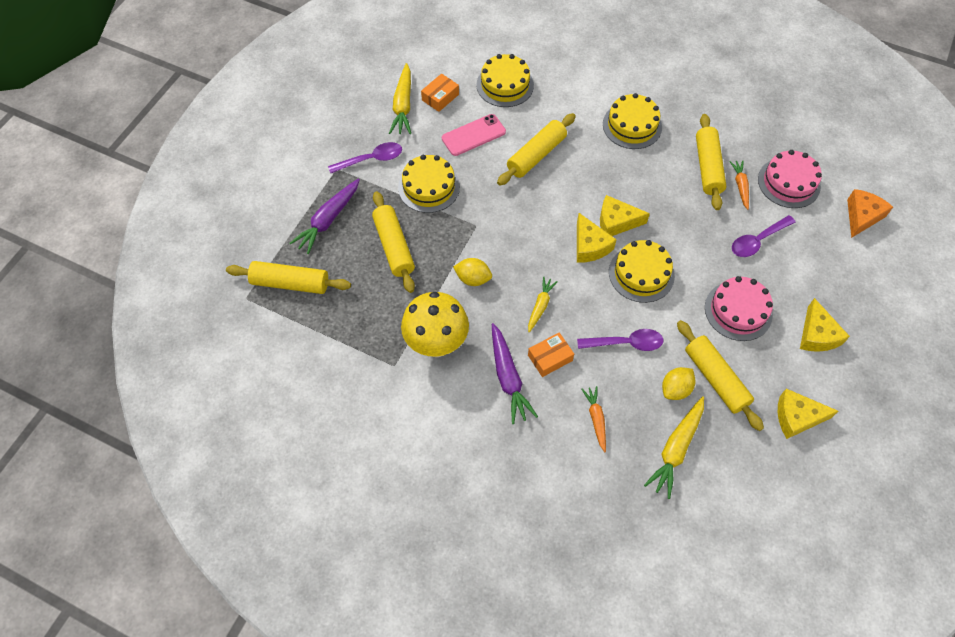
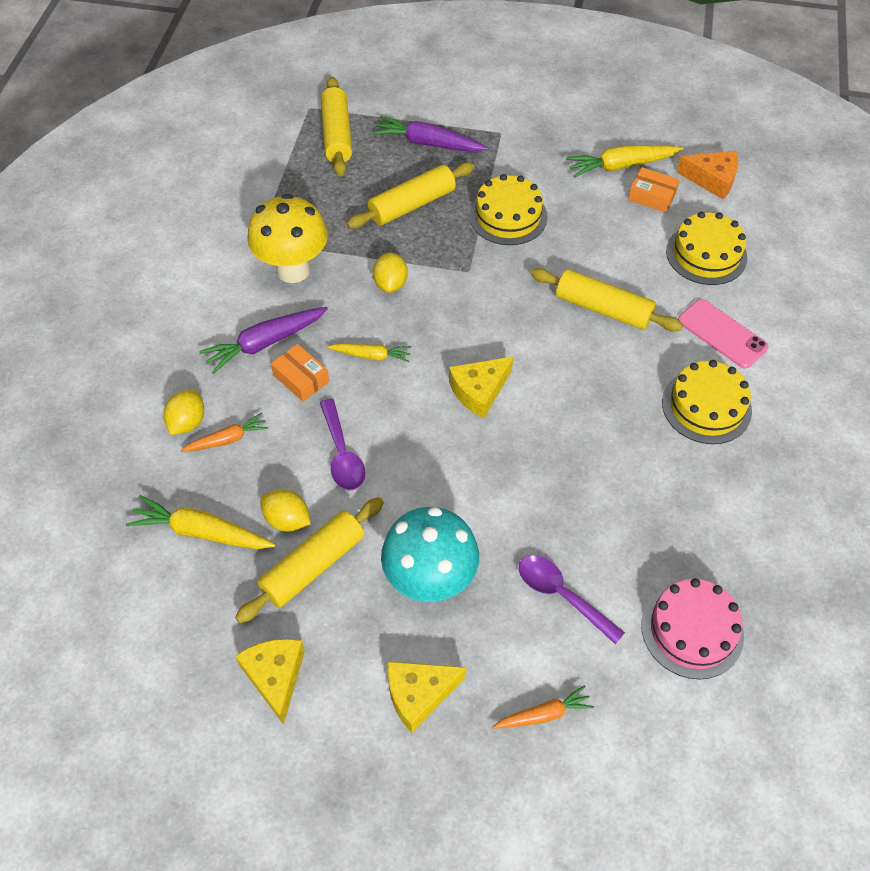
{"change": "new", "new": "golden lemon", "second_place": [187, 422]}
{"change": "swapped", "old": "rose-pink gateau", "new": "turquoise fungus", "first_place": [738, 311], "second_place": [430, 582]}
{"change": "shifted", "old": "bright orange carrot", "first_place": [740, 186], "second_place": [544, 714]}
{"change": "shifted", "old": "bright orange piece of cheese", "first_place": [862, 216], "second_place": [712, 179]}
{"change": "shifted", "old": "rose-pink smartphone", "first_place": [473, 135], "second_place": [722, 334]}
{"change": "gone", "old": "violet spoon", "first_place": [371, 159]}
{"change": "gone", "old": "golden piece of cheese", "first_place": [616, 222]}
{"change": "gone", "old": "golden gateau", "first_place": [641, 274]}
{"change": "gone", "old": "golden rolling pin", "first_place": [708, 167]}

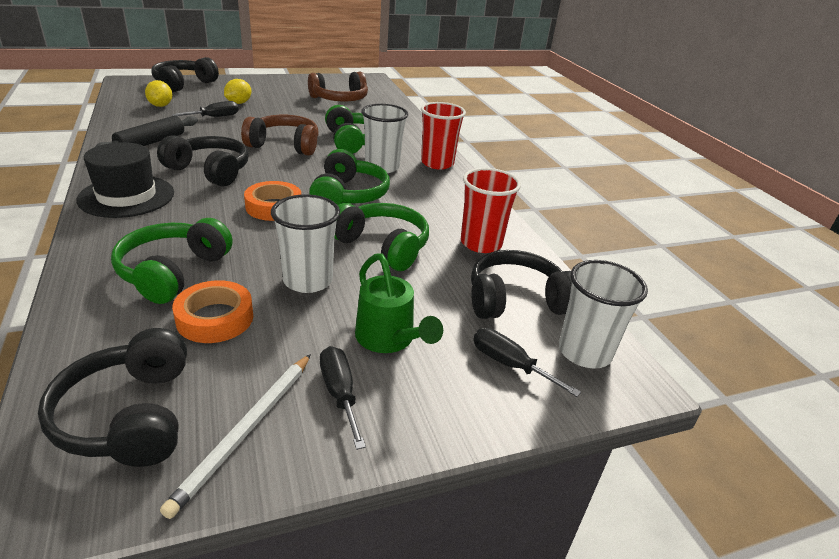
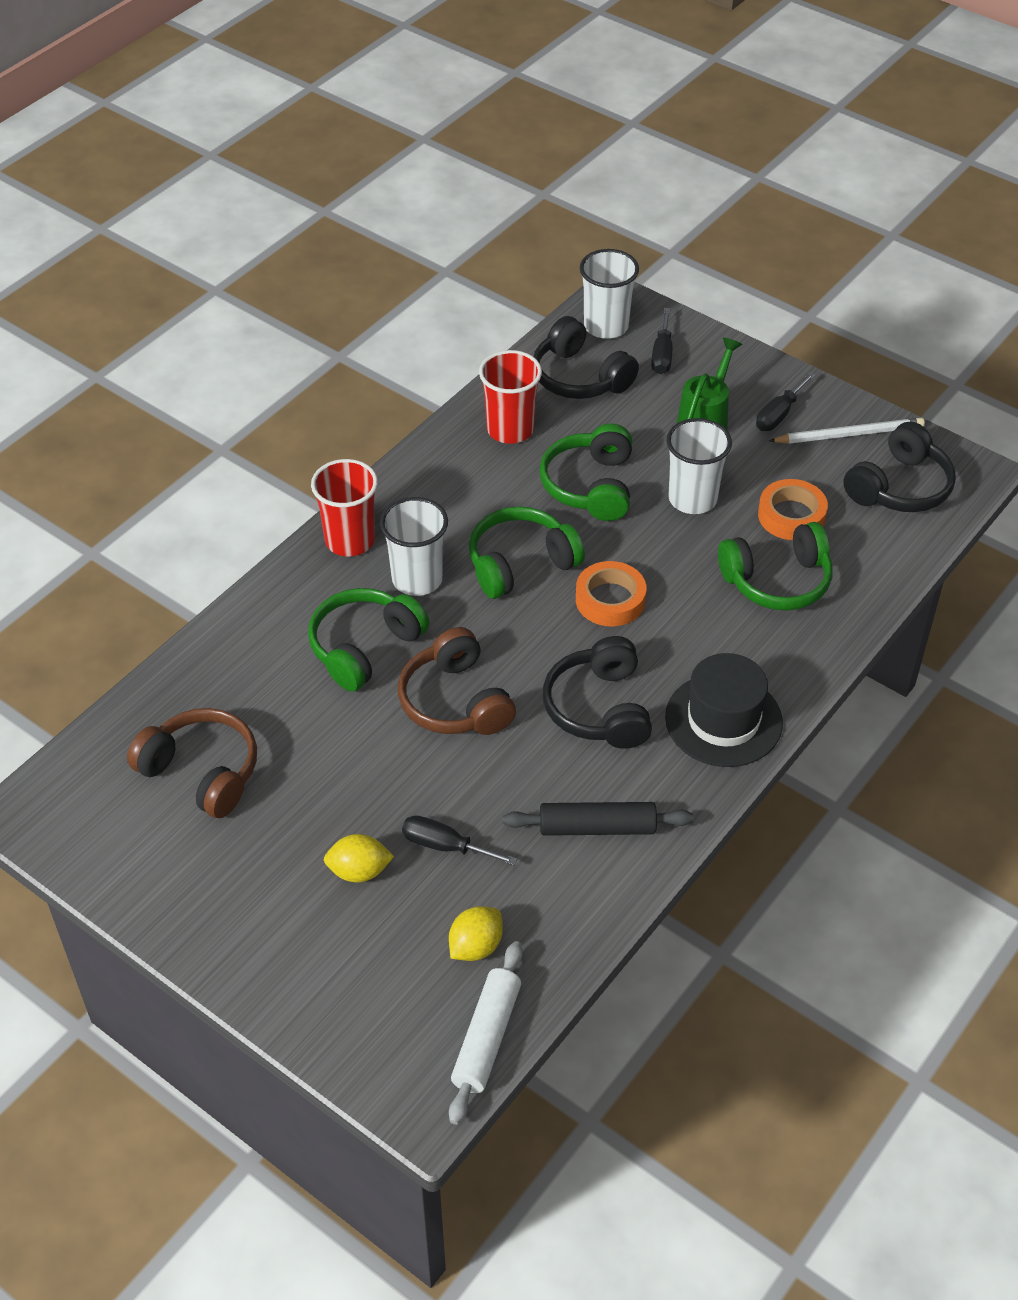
{"change": "new", "new": "snow-white rolling pin", "second_place": [486, 1037]}
{"change": "gone", "old": "ebony headphones", "first_place": [184, 84]}

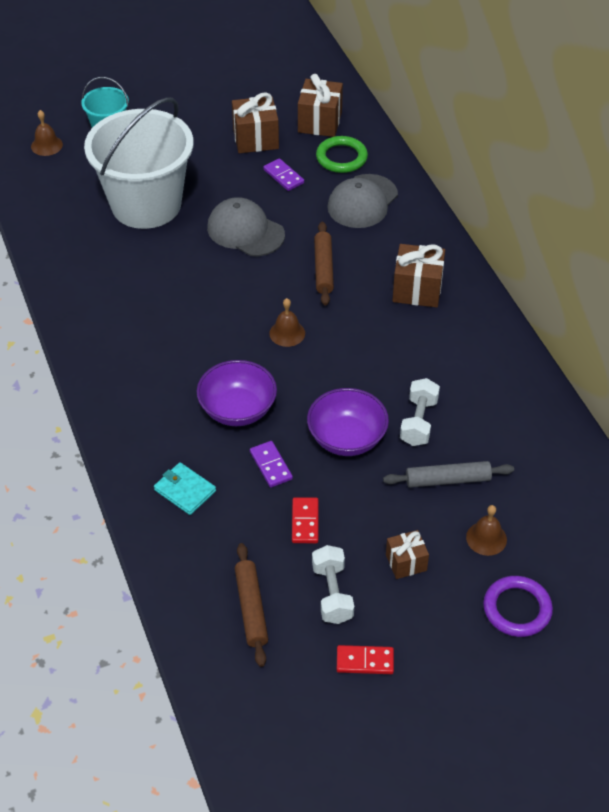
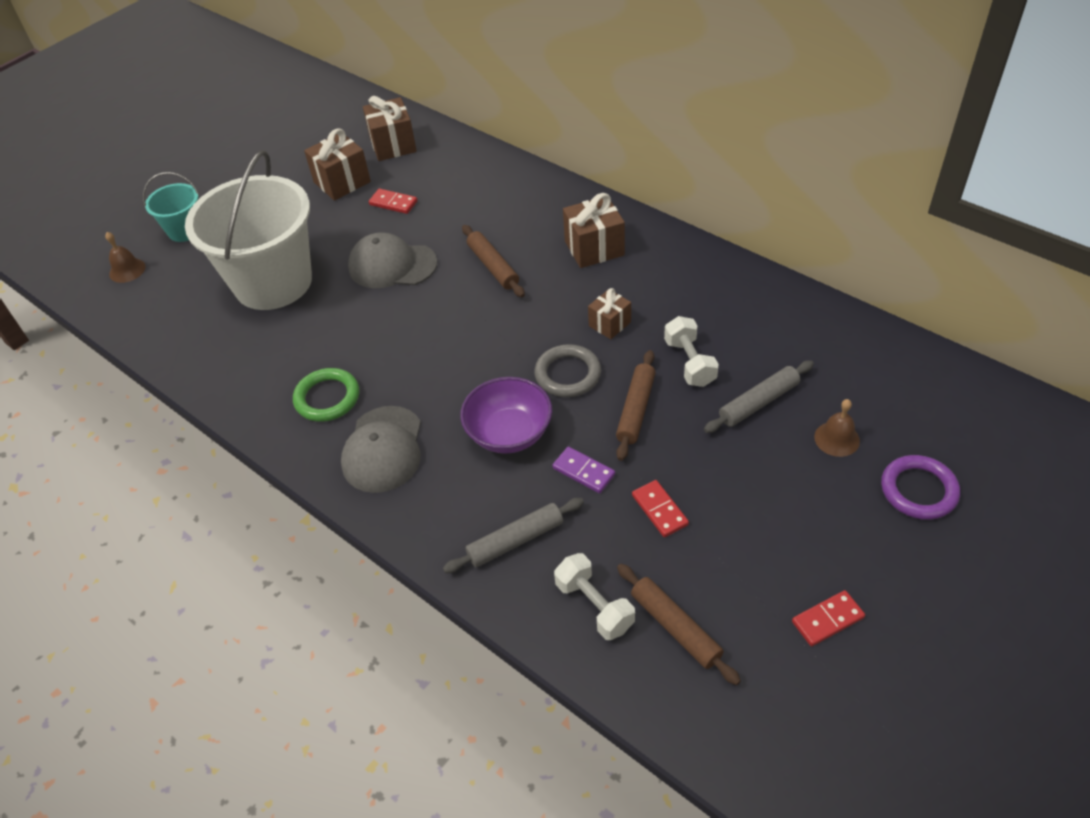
{"change": "shifted", "old": "emerald ring", "first_place": [341, 158], "second_place": [327, 398]}
{"change": "shifted", "old": "ash-grey cap", "first_place": [362, 201], "second_place": [383, 449]}
{"change": "repainted", "old": "violet domino tile", "new": "crimson domino tile", "first_place": [283, 176], "second_place": [393, 203]}
{"change": "swapped", "old": "turquoise billfold", "new": "ash-grey rolling pin", "first_place": [184, 490], "second_place": [515, 540]}
{"change": "new", "new": "ash-grey ring", "second_place": [568, 374]}
{"change": "shifted", "old": "snow-white dumbbell", "first_place": [332, 593], "second_place": [594, 606]}
{"change": "shifted", "old": "dark brown wrapped gift", "first_place": [406, 562], "second_place": [609, 324]}
{"change": "swapped", "old": "violet serving bowl", "new": "dark brown rolling pin", "first_place": [347, 438], "second_place": [636, 409]}
{"change": "gone", "old": "dark brown school bell", "first_place": [287, 333]}

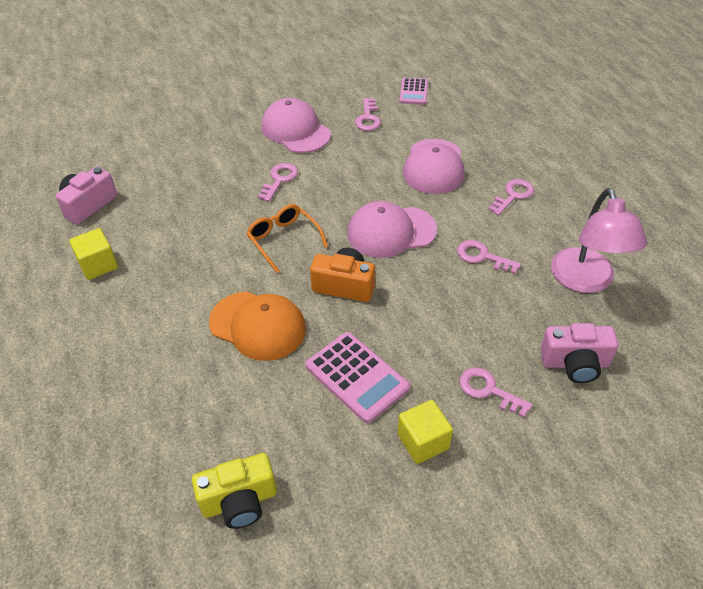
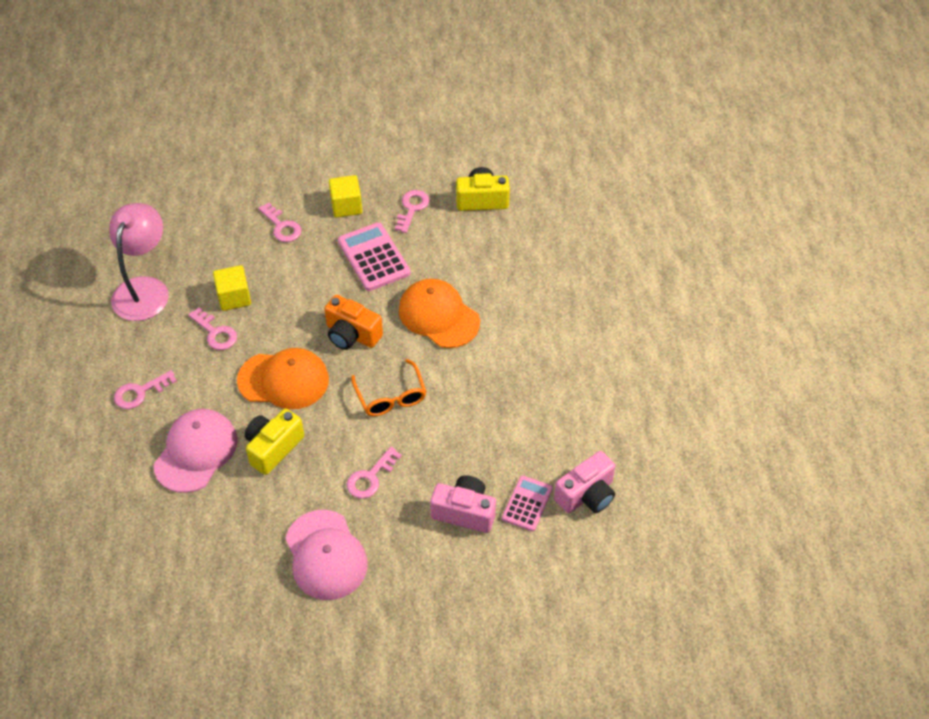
{"change": "shifted", "old": "golden cube", "first_place": [98, 265], "second_place": [234, 297]}
{"change": "repainted", "old": "rose-pink cap", "new": "bright orange cap", "first_place": [391, 232], "second_place": [284, 380]}
{"change": "new", "new": "golden camera", "second_place": [273, 448]}
{"change": "shifted", "old": "rose-pink door key", "first_place": [368, 118], "second_place": [412, 208]}
{"change": "shifted", "old": "rose-pink camera", "first_place": [575, 363], "second_place": [464, 512]}
{"change": "shifted", "old": "rose-pink pocket calculator", "first_place": [413, 92], "second_place": [527, 503]}

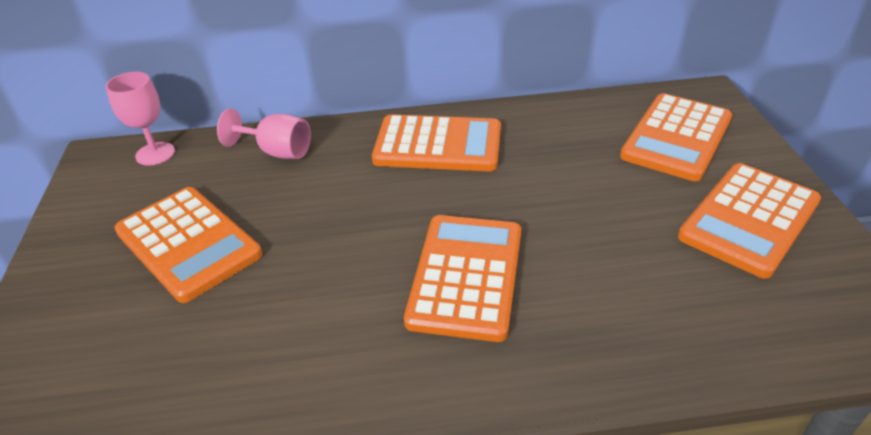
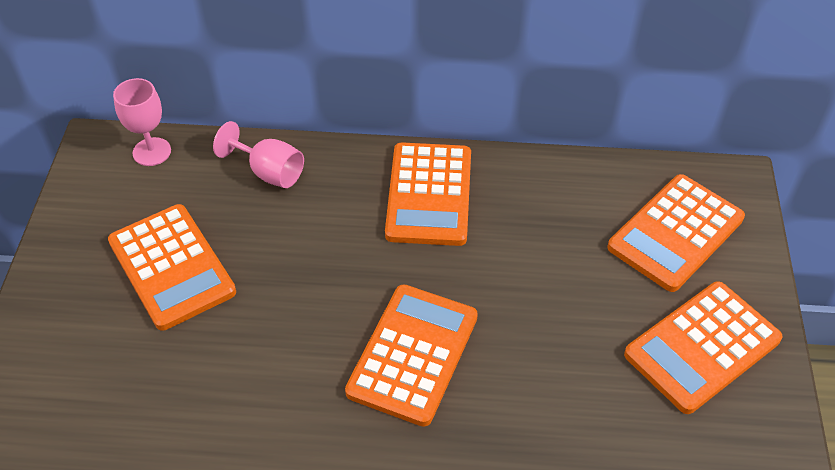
{"change": "rotated", "old": "bright orange pocket calculator", "first_place": [438, 145], "second_place": [429, 194], "degrees": 75}

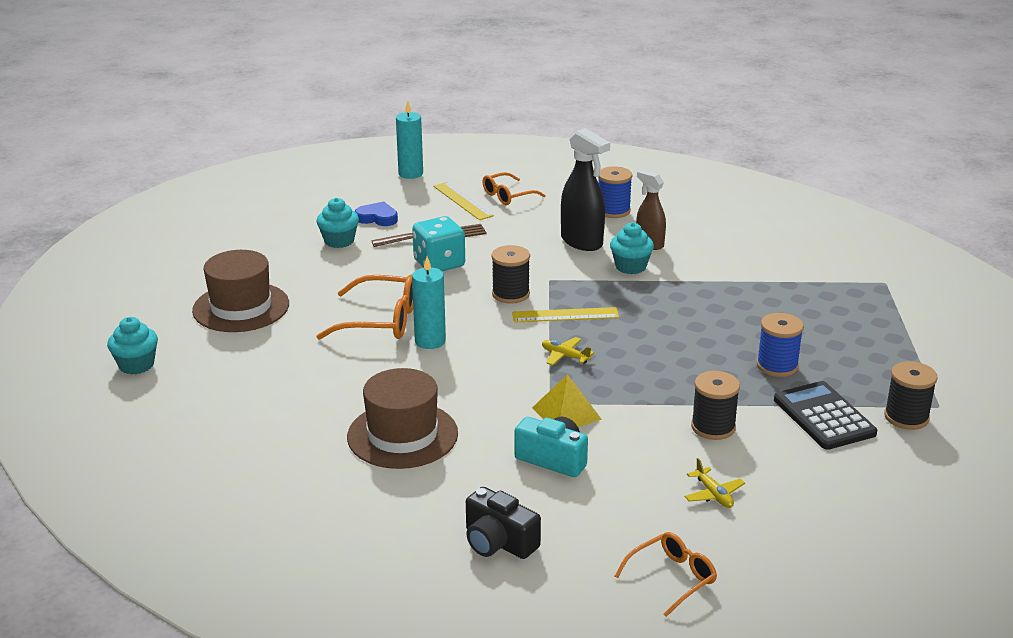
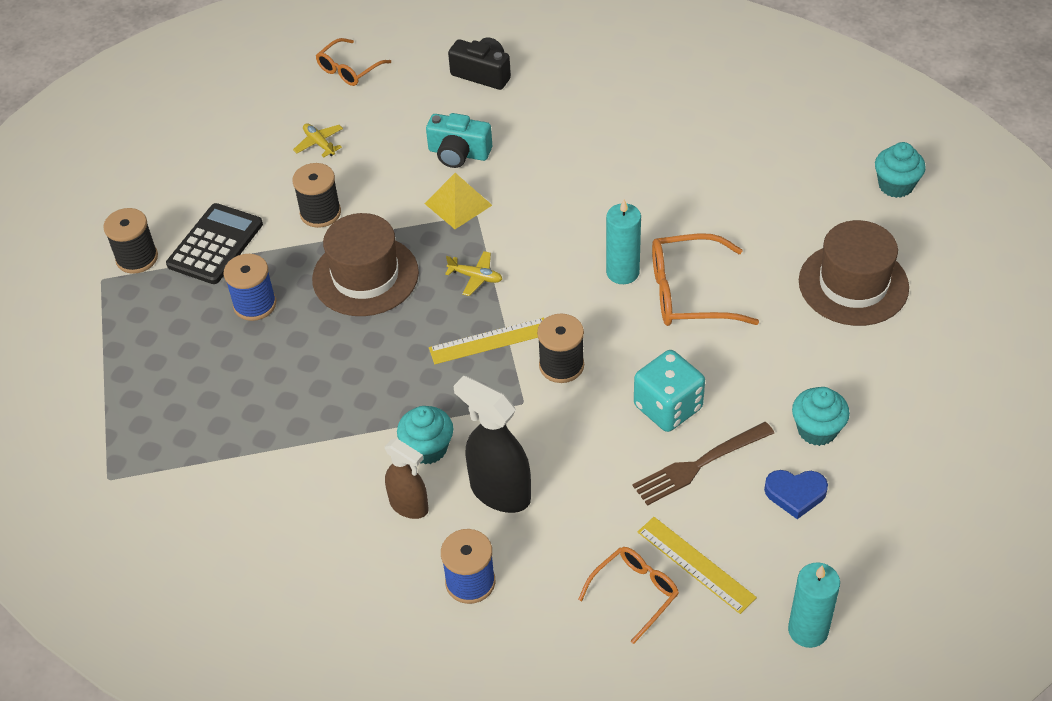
{"change": "rotated", "old": "ebony pocket calculator", "first_place": [824, 416], "second_place": [215, 245], "degrees": -120}
{"change": "shifted", "old": "dark brown hat", "first_place": [402, 435], "second_place": [365, 276]}

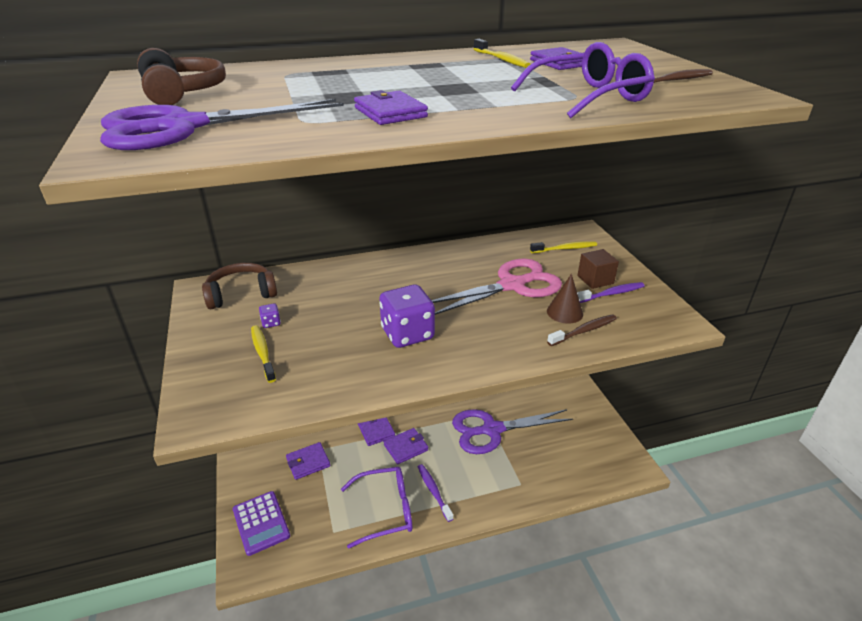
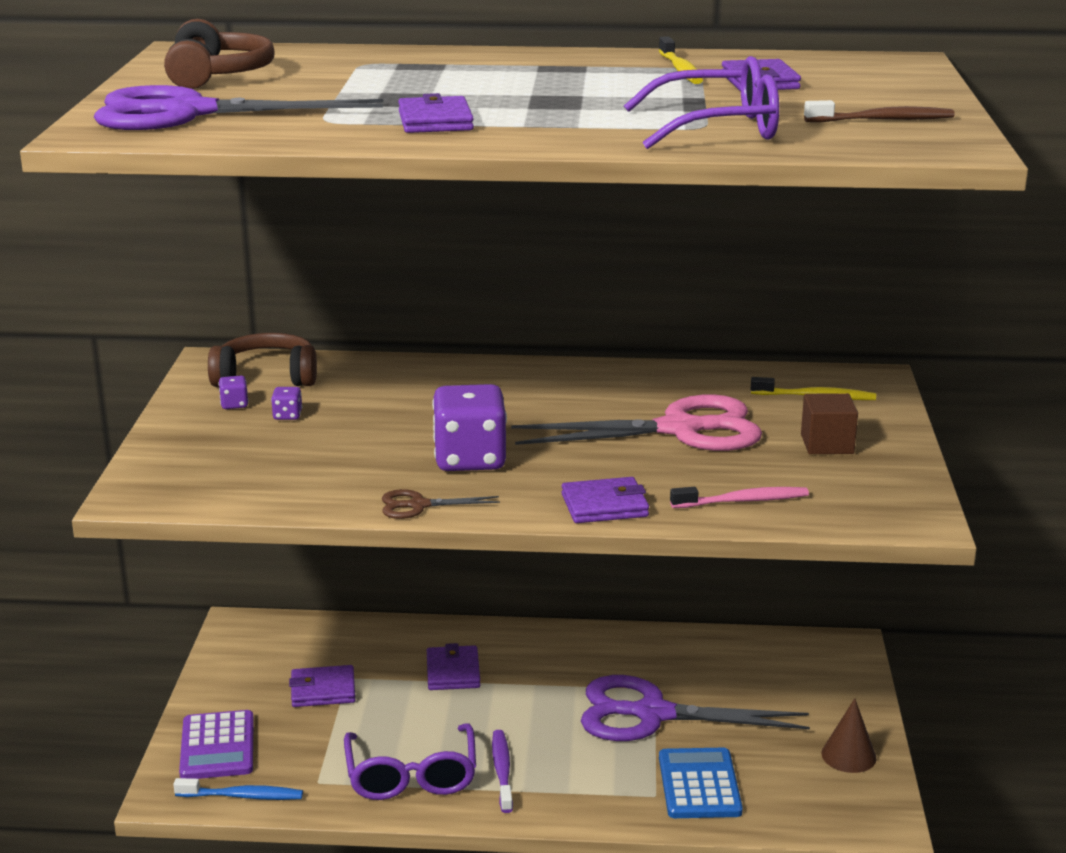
{"change": "new", "new": "cobalt toothbrush", "second_place": [242, 796]}
{"change": "new", "new": "violet die", "second_place": [234, 404]}
{"change": "rotated", "old": "violet glasses", "first_place": [385, 510], "second_place": [411, 776], "degrees": 75}
{"change": "new", "new": "dark brown shears", "second_place": [418, 505]}
{"change": "shifted", "old": "violet billfold", "first_place": [406, 447], "second_place": [604, 505]}
{"change": "new", "new": "cobalt pocket calculator", "second_place": [699, 785]}
{"change": "repainted", "old": "dark brown toothbrush", "new": "rose-pink toothbrush", "first_place": [584, 331], "second_place": [742, 501]}
{"change": "shifted", "old": "dark brown cone", "first_place": [564, 312], "second_place": [848, 755]}
{"change": "gone", "old": "golden toothbrush", "first_place": [263, 353]}
{"change": "gone", "old": "violet toothbrush", "first_place": [611, 294]}

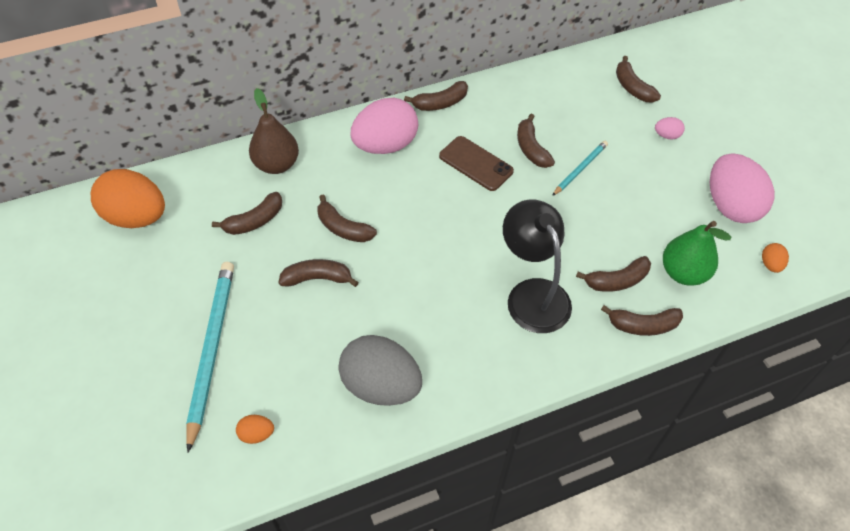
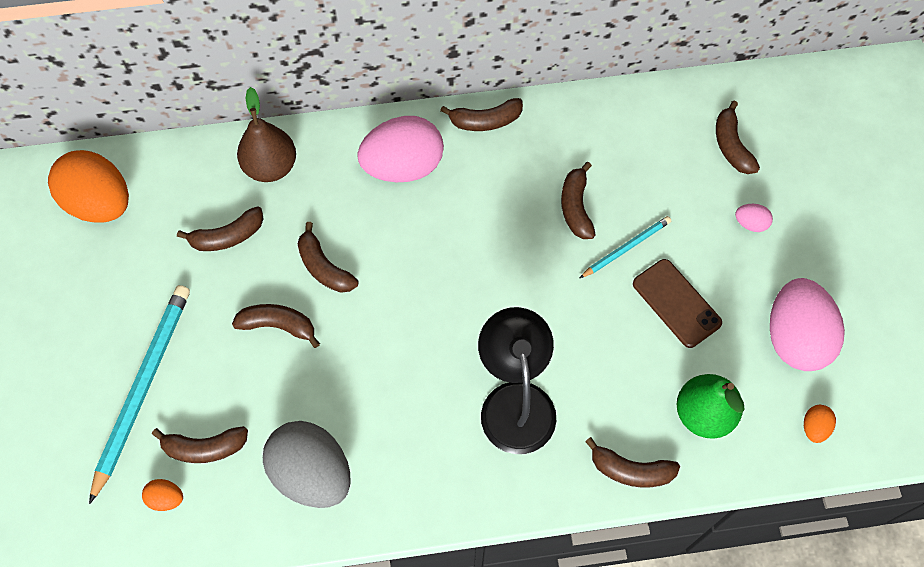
{"change": "shifted", "old": "dark brown toy banana", "first_place": [616, 281], "second_place": [204, 448]}
{"change": "shifted", "old": "dark brown smartphone", "first_place": [476, 164], "second_place": [676, 303]}

